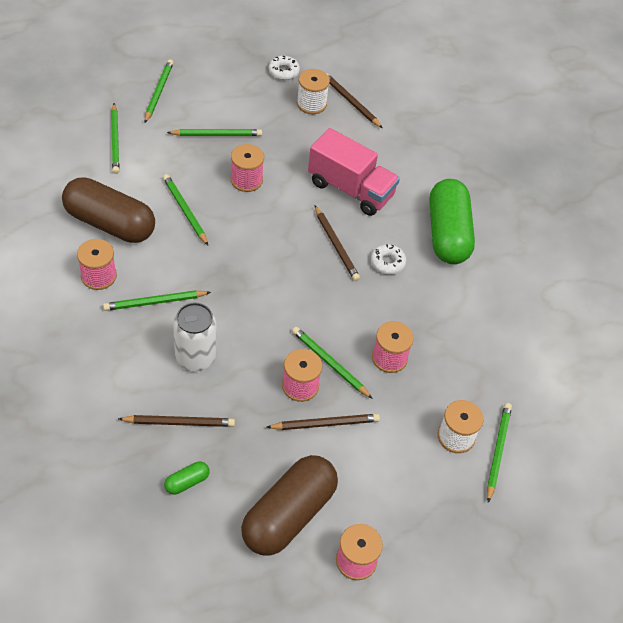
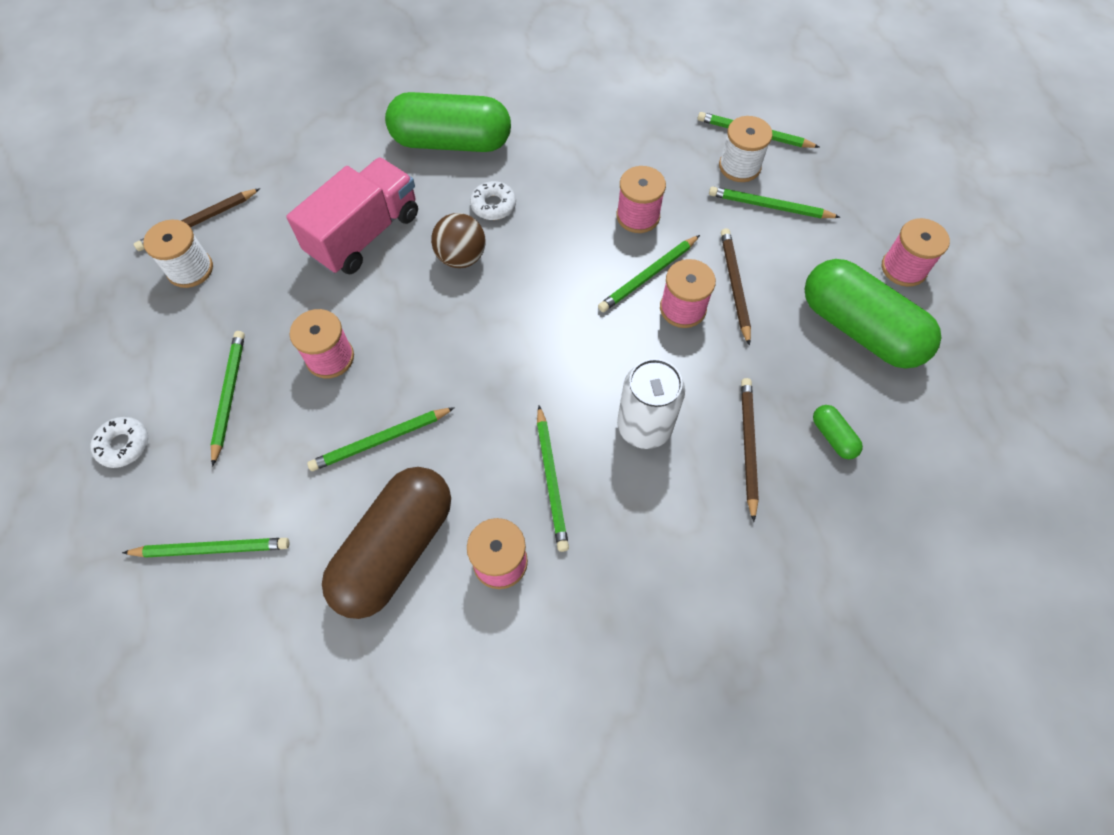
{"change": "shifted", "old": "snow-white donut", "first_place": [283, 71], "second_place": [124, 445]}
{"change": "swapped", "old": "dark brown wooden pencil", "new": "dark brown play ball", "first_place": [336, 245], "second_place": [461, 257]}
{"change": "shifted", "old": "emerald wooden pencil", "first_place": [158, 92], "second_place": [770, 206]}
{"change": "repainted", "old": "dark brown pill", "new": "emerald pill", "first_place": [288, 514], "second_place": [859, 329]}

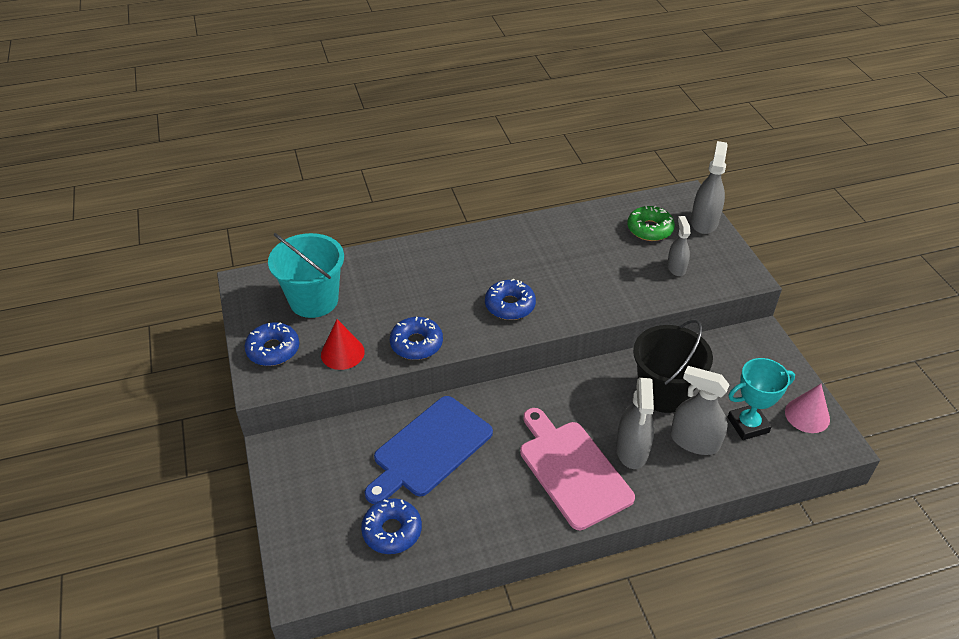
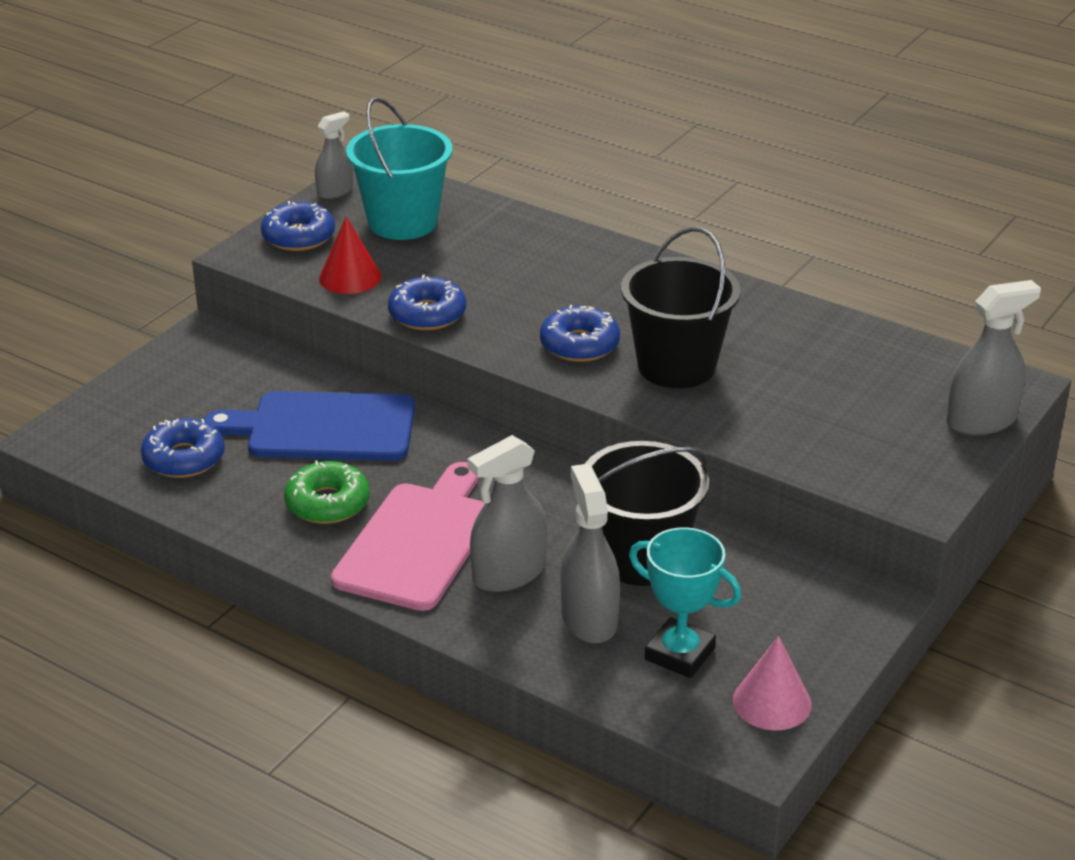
{"change": "shifted", "old": "emerald donut", "first_place": [649, 229], "second_place": [327, 503]}
{"change": "shifted", "old": "ash-grey spray cleaner", "first_place": [676, 267], "second_place": [335, 191]}
{"change": "new", "new": "ebony sand bucket", "second_place": [676, 366]}

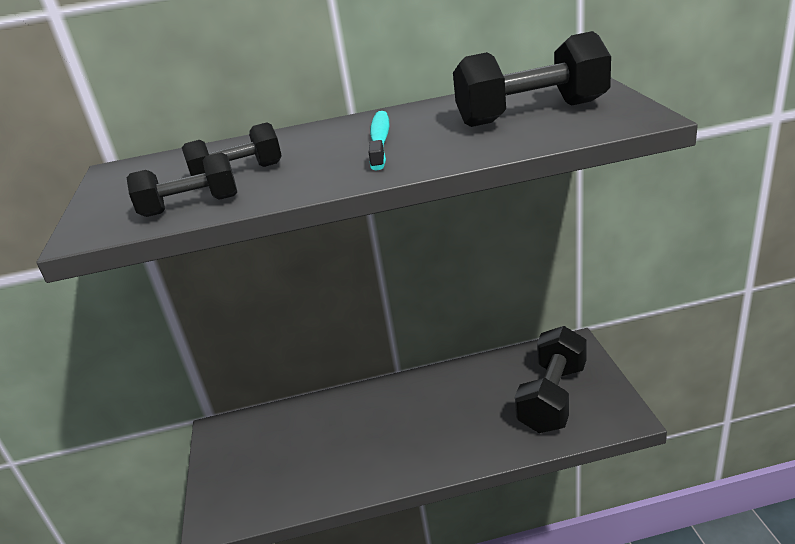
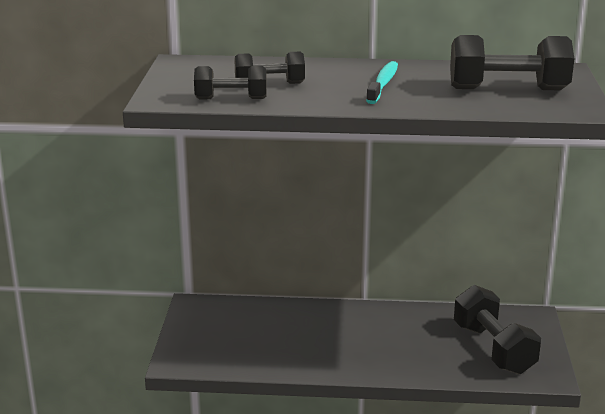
{"change": "rotated", "old": "ebony dumbbell", "first_place": [552, 397], "second_place": [493, 349], "degrees": -60}

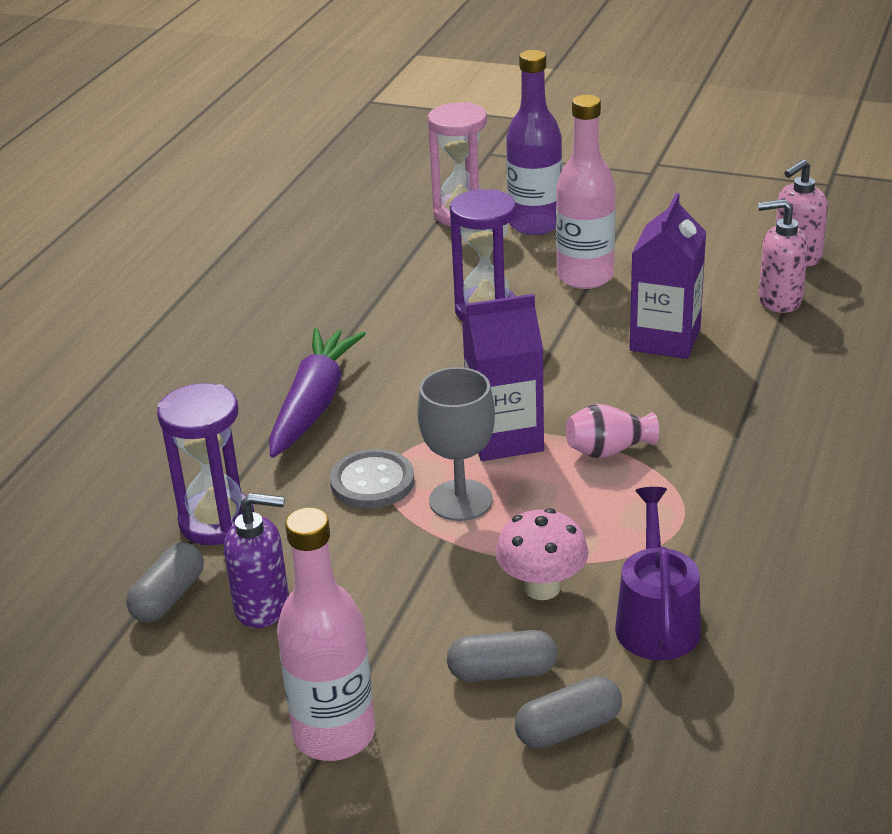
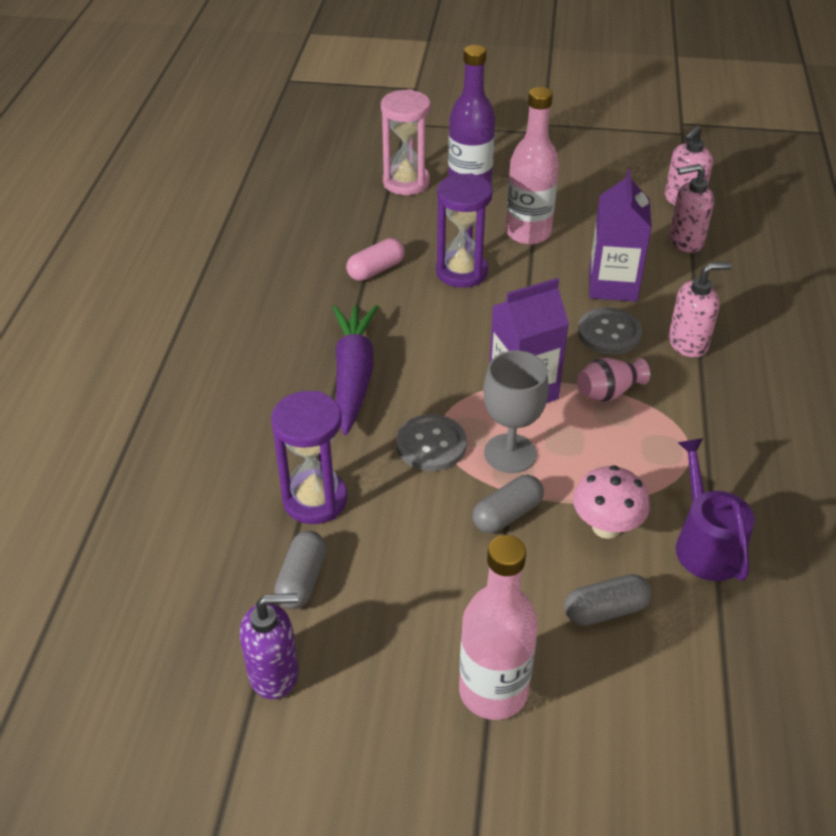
{"change": "shifted", "old": "violet soap pump", "first_place": [263, 607], "second_place": [274, 673]}
{"change": "new", "new": "rose-pink pill", "second_place": [376, 270]}
{"change": "shifted", "old": "ash-grey pill", "first_place": [568, 728], "second_place": [507, 514]}
{"change": "new", "new": "ash-grey button", "second_place": [609, 333]}
{"change": "new", "new": "rose-pink soap pump", "second_place": [688, 343]}

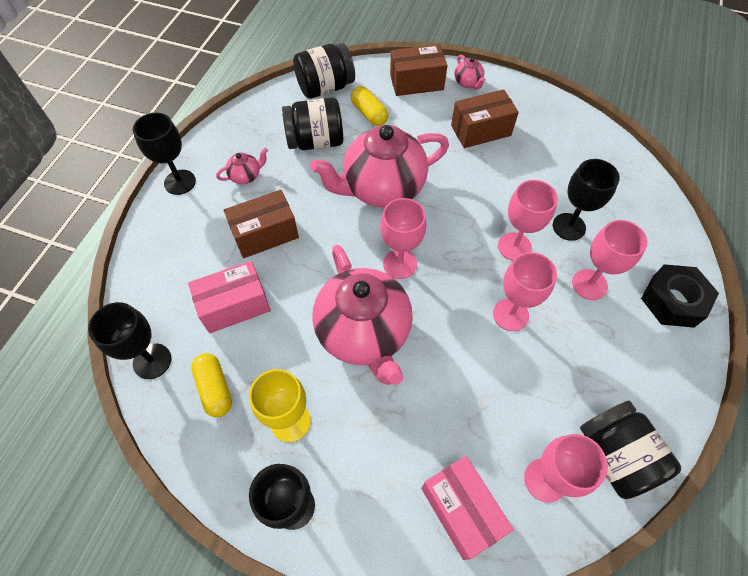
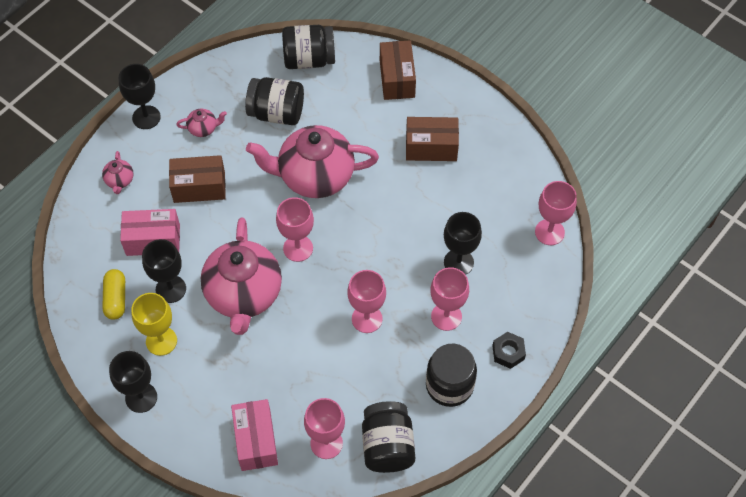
{"change": "shifted", "old": "rose-pink teapot", "first_place": [468, 83], "second_place": [119, 180]}
{"change": "shifted", "old": "ebony wine glass", "first_place": [152, 361], "second_place": [171, 289]}
{"change": "rotated", "old": "dark brown parcel", "first_place": [416, 82], "second_place": [397, 79], "degrees": 75}
{"change": "new", "new": "ebony jar", "second_place": [449, 385]}
{"change": "scaled", "old": "ebony hex nut", "first_place": [672, 301], "second_place": [508, 352], "factor": 0.62}
{"change": "shifted", "old": "rose-pink wine glass", "first_place": [514, 247], "second_place": [549, 232]}
{"change": "gone", "old": "golden pill", "first_place": [369, 114]}

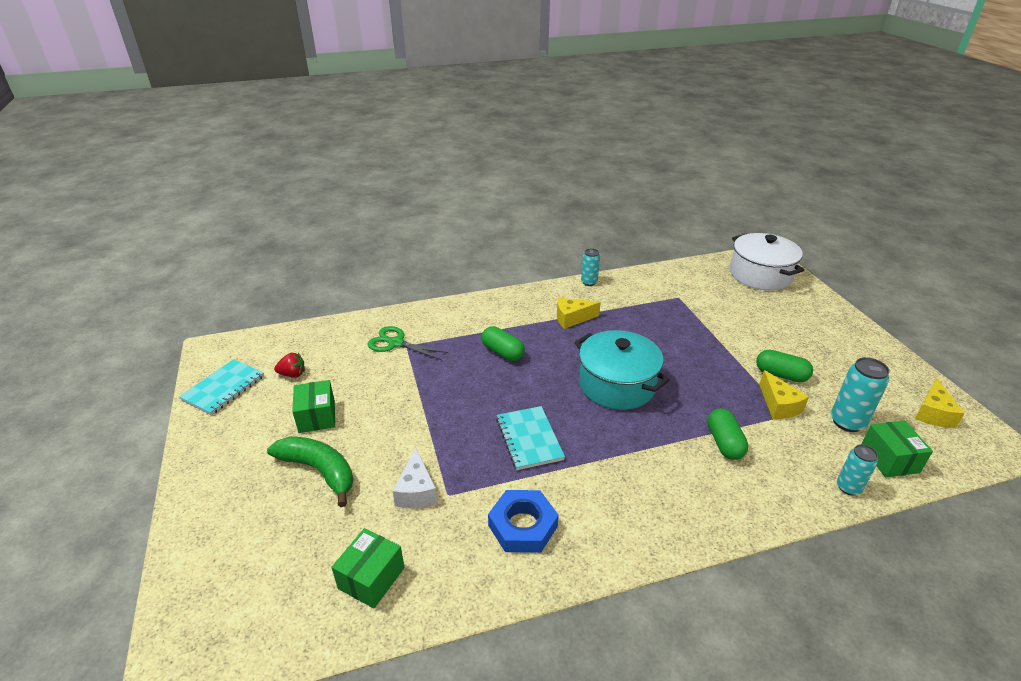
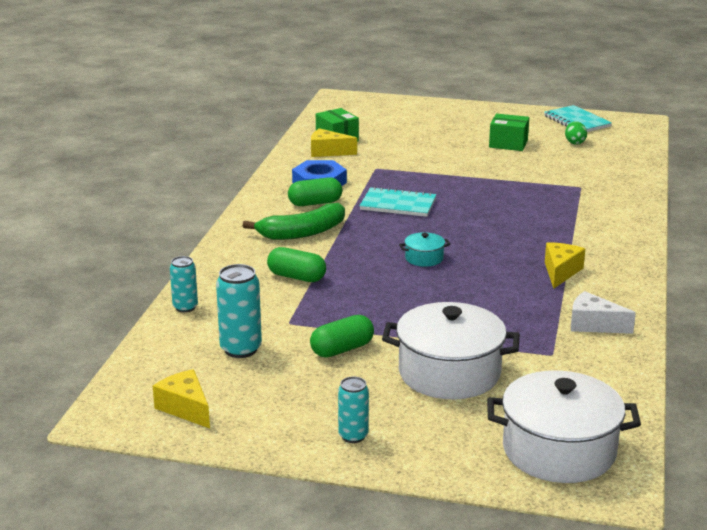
{"change": "shifted", "old": "emerald toy banana", "first_place": [319, 471], "second_place": [302, 233]}
{"change": "shifted", "old": "emerald pill", "first_place": [503, 352], "second_place": [315, 203]}
{"change": "shifted", "old": "golden piece of cheese", "first_place": [778, 405], "second_place": [328, 152]}
{"change": "shifted", "old": "turquoise soda can", "first_place": [589, 282], "second_place": [353, 436]}
{"change": "new", "new": "snow-white stockpot", "second_place": [449, 373]}
{"change": "scaled", "old": "turquoise stockpot", "first_place": [617, 385], "second_place": [424, 258], "factor": 0.44}
{"change": "swapped", "old": "crimson toy strawberry", "new": "emerald toy egg", "first_place": [292, 374], "second_place": [574, 142]}
{"change": "shifted", "old": "snow-white piece of cheese", "first_place": [416, 491], "second_place": [593, 325]}
{"change": "gone", "old": "emerald shears", "first_place": [395, 343]}
{"change": "gone", "old": "emerald parcel", "first_place": [889, 459]}

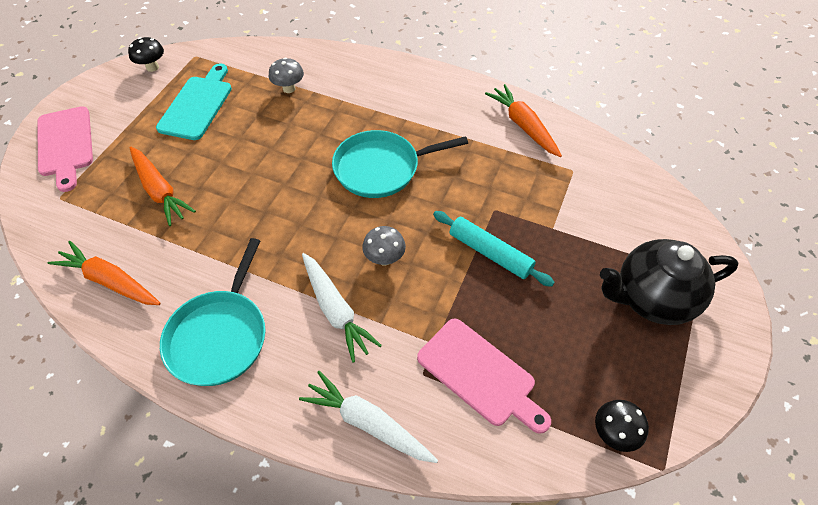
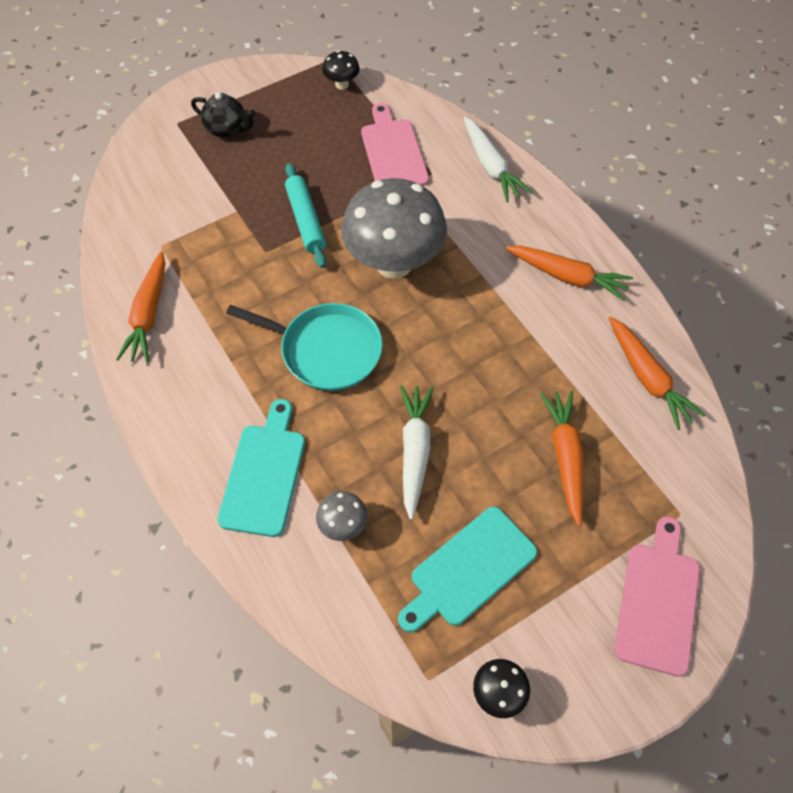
{"change": "scaled", "old": "ebony teapot", "first_place": [652, 298], "second_place": [227, 129], "factor": 0.59}
{"change": "new", "new": "turquoise chopping board", "second_place": [264, 474]}
{"change": "scaled", "old": "ash-grey fungus", "first_place": [384, 259], "second_place": [394, 263], "factor": 2.38}
{"change": "shifted", "old": "snow-white carrot", "first_place": [336, 310], "second_place": [414, 451]}
{"change": "swapped", "old": "turquoise pan", "new": "bright orange carrot", "first_place": [219, 336], "second_place": [567, 277]}

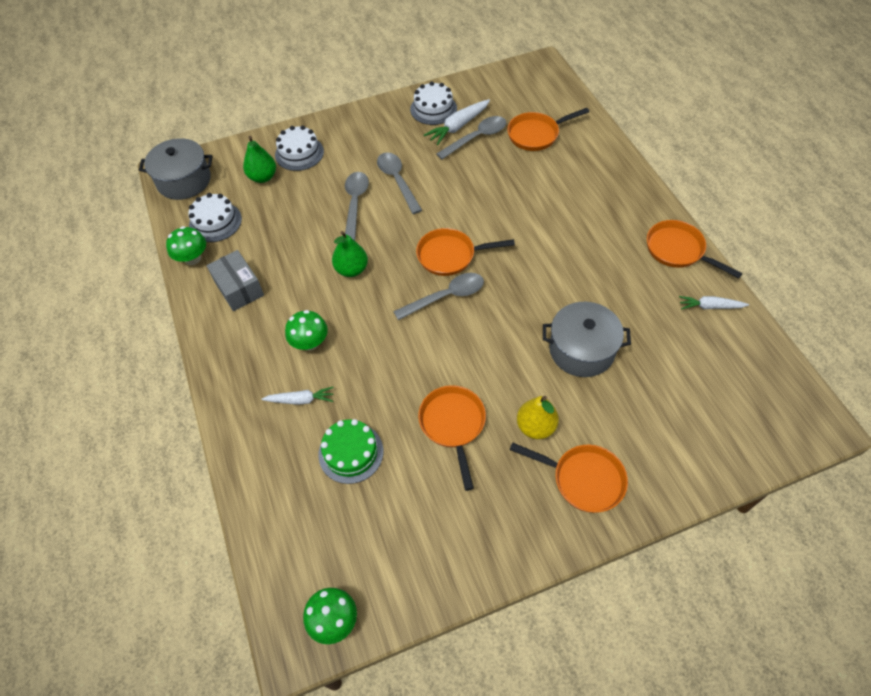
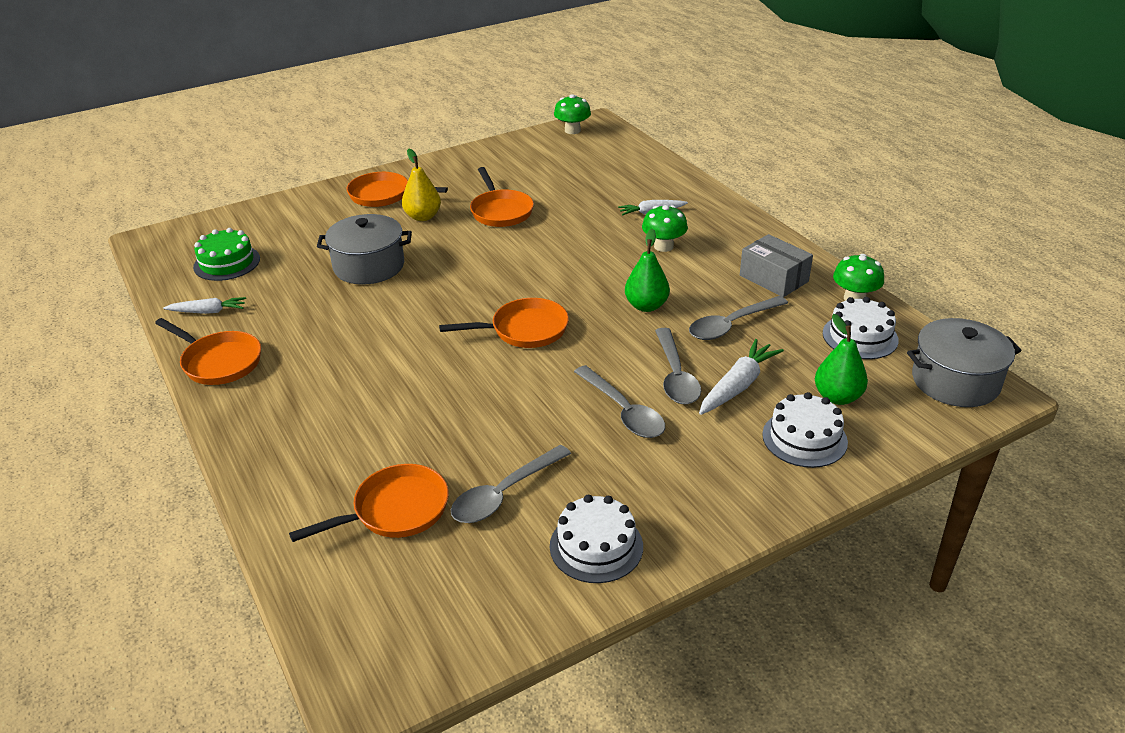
{"change": "shifted", "old": "emerald gateau", "first_place": [351, 452], "second_place": [227, 263]}
{"change": "shifted", "old": "ash-grey spoon", "first_place": [446, 297], "second_place": [731, 325]}
{"change": "shifted", "old": "snow-white carrot", "first_place": [458, 126], "second_place": [738, 385]}

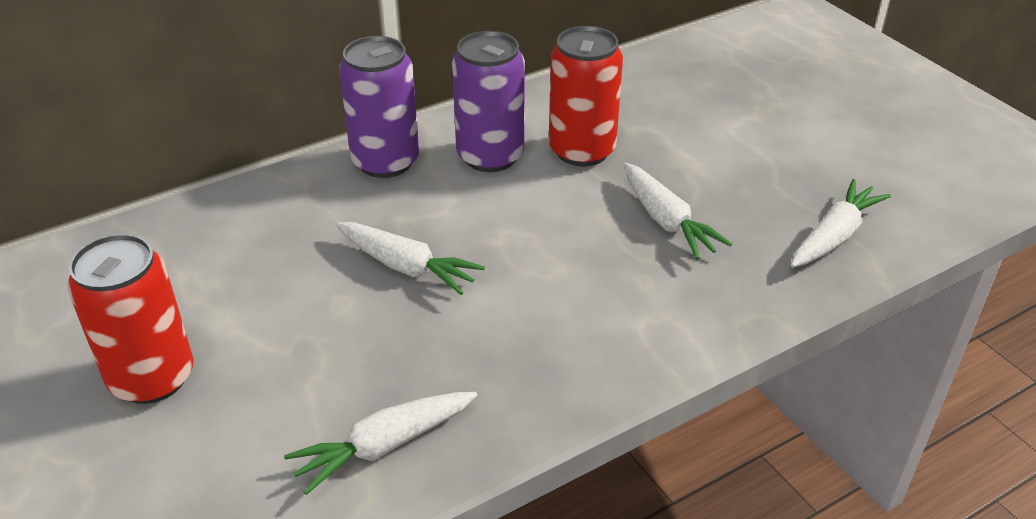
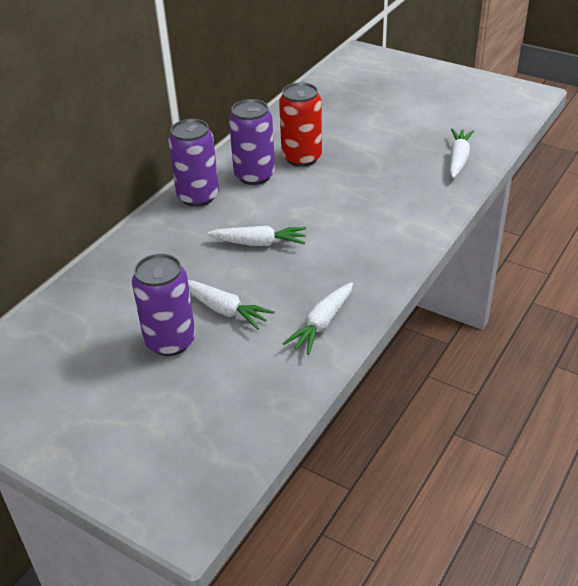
{"change": "repainted", "old": "crimson soda can", "new": "violet soda can", "first_place": [152, 378], "second_place": [170, 341]}
{"change": "shifted", "old": "snow-white carrot", "first_place": [666, 221], "second_place": [224, 310]}

